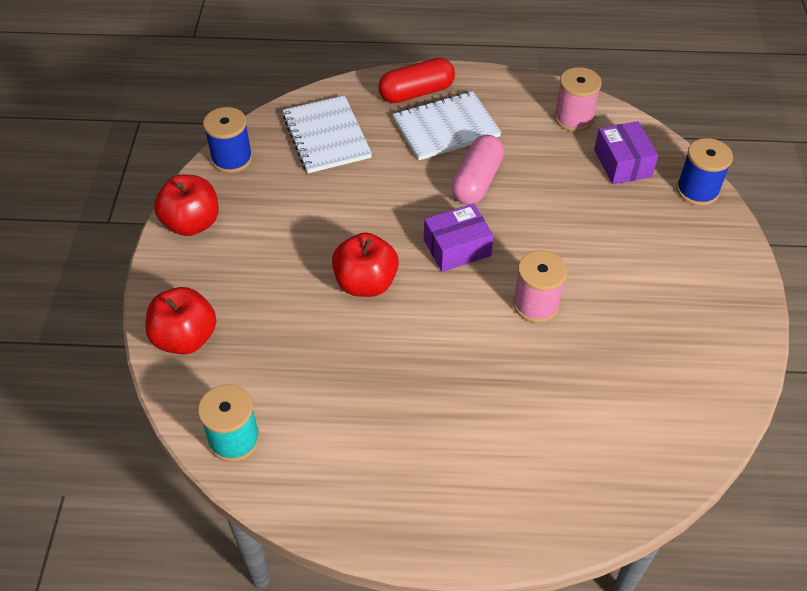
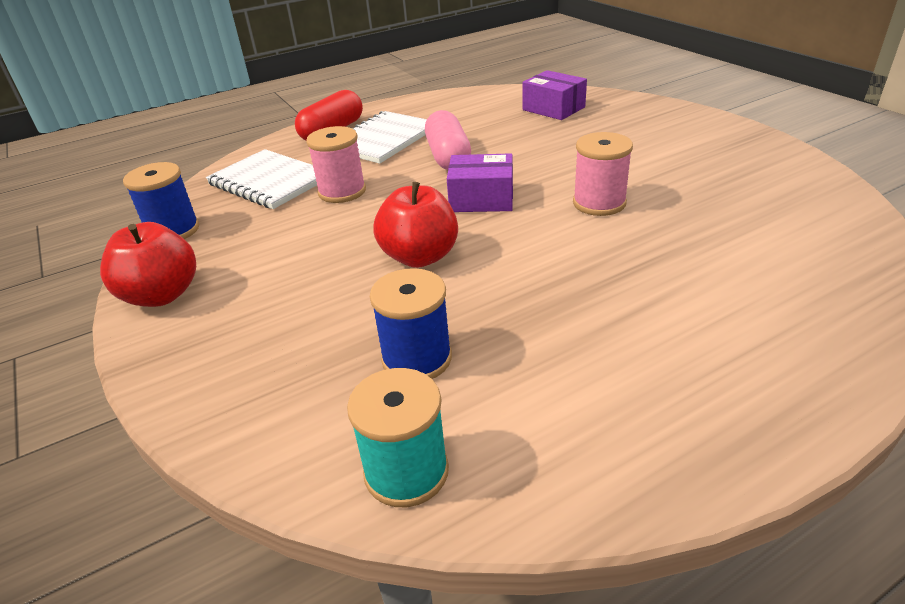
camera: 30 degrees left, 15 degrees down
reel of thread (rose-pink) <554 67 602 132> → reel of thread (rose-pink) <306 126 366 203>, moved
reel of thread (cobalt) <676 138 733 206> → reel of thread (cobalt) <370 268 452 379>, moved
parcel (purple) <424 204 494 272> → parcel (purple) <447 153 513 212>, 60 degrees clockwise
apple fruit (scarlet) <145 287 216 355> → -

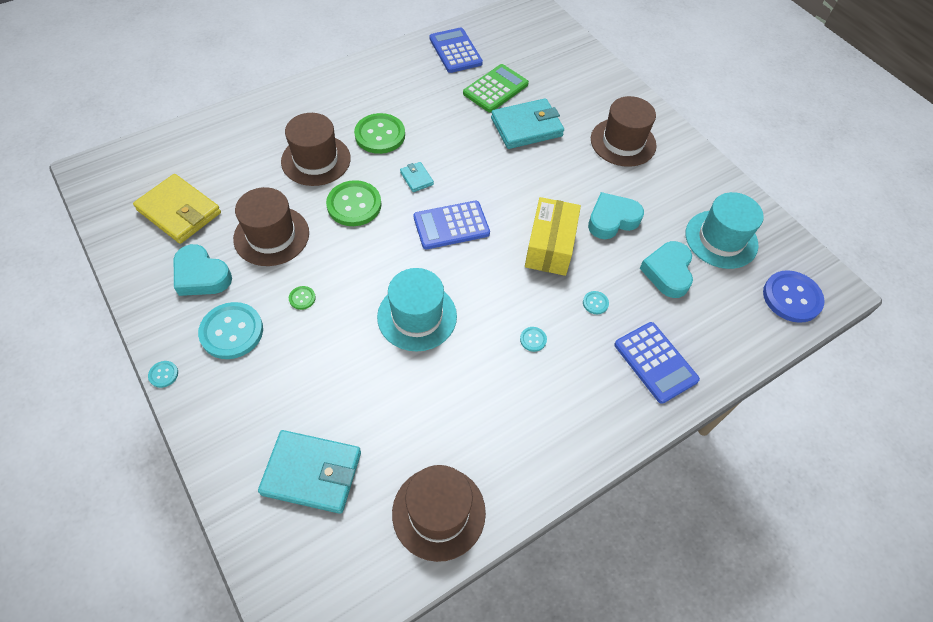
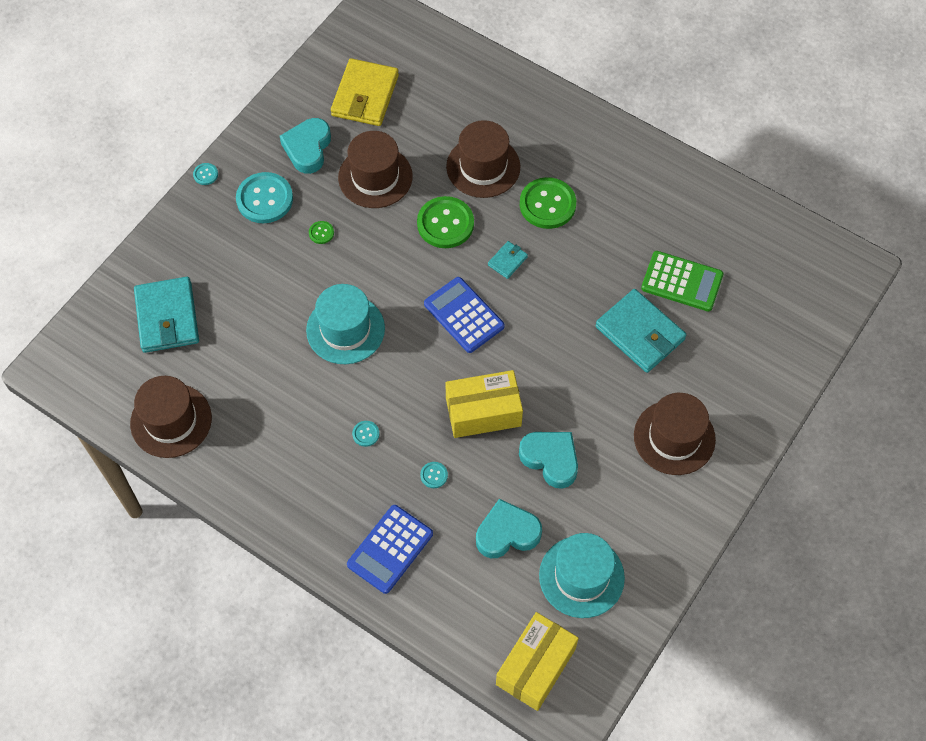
camera: 70 degrees right, 5 degrees up
button (cobalt) <763 270 825 323> → parcel (golden) <496 612 579 711>
adding machine (cobalt) <430 28 483 73> → -

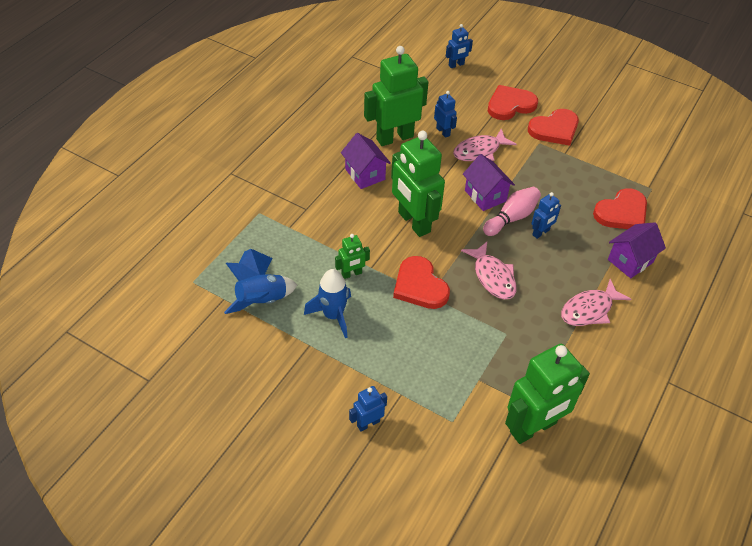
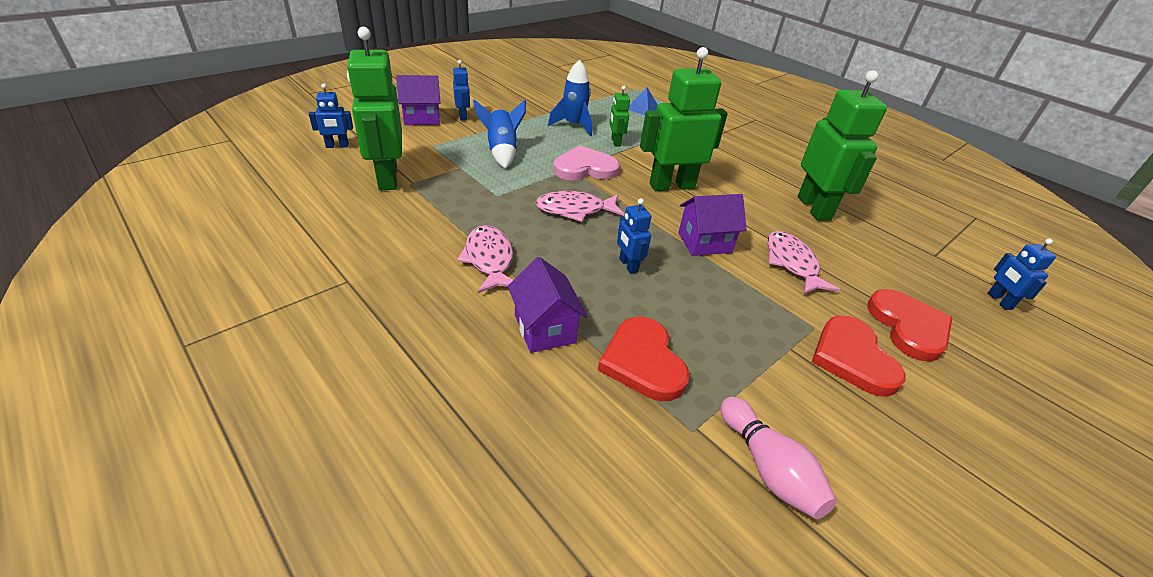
camera: 105 degrees right, 10 degrees down
robot figure (cobalt) <434 91 457 138> → robot figure (cobalt) <309 83 353 148>, moved
house (purple) <341 133 391 189> → house (purple) <396 75 440 125>, moved
spaceship (cobalt) <224 263 297 314> → spaceship (cobalt) <473 99 526 169>, moved
love heart (scarlet) <393 256 450 309> → love heart (rose-pink) <553 145 620 181>
bowling pin (rose-pink) <483 187 541 236> → bowling pin (rose-pink) <721 397 837 519>, moved

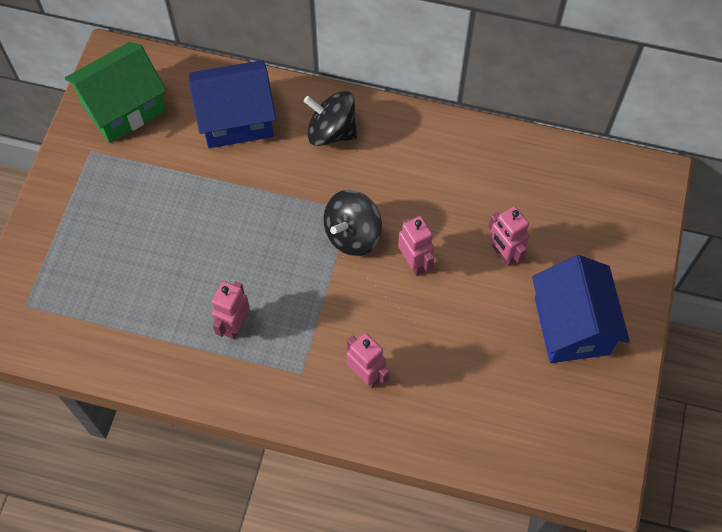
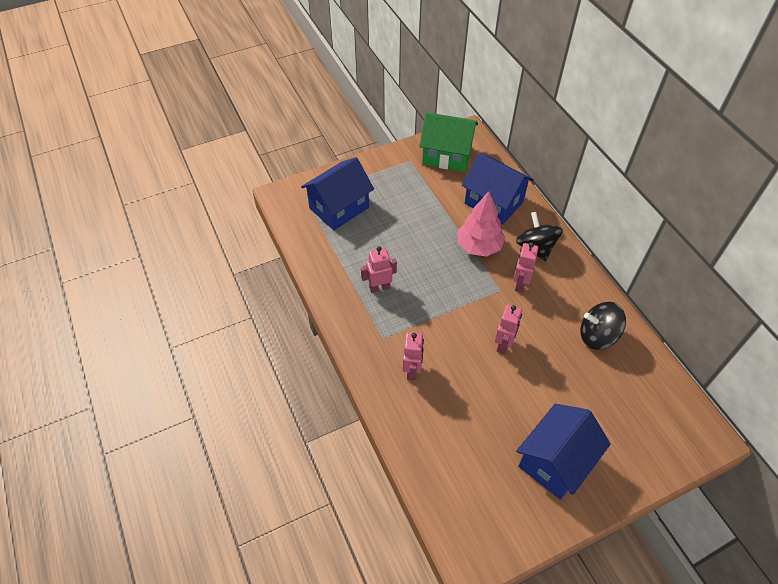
camera: 50 degrees right, 10 degrees down
- → house (cobalt) <301 157 374 230>
- → toy tree (rose-pink) <457 191 505 257>
robot figure (rose-pink) <488 206 529 266> → robot figure (rose-pink) <513 242 538 292>, moved
toy top (ebony) <324 190 382 256> → toy top (ebony) <580 302 626 350>, moved

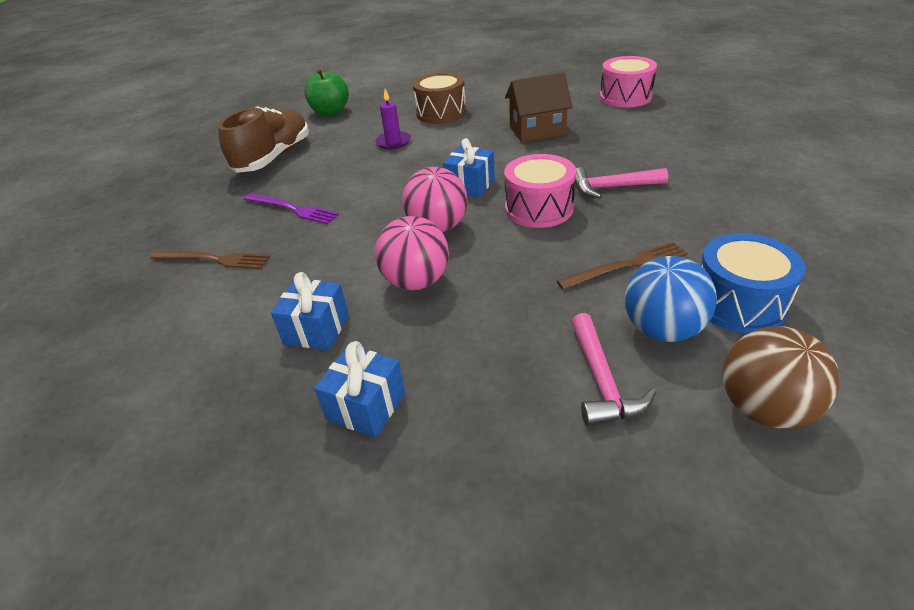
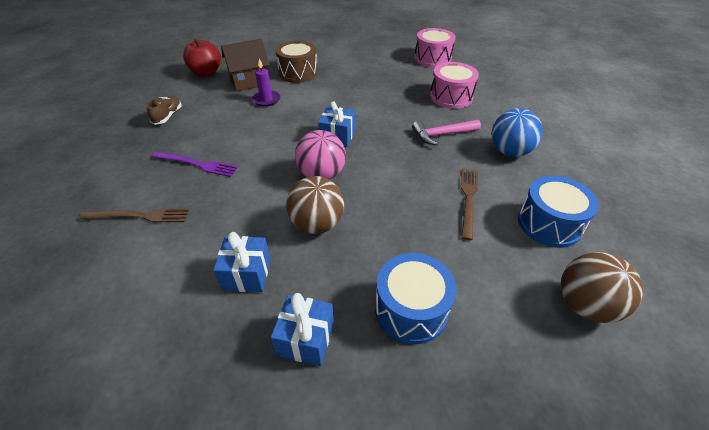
camera: 15 degrees left, 5 degrees up
shoe (russet) <218 106 309 173> → shoe (russet) <146 96 181 125>, x0.50
apple fruit (green) <304 69 349 116> → apple fruit (scarlet) <183 39 221 77>
house (russet) <505 72 573 142> → house (russet) <221 39 270 91>, moved
sphere (rose-pink) <375 216 449 290> → sphere (russet) <286 176 344 234>
- → snare drum (cobalt) <375 253 457 344>
snare drum (rose-pink) <504 154 576 228> → snare drum (rose-pink) <430 62 479 109>, moved
table fork (russet) <557 241 688 289> → table fork (russet) <461 169 478 240>, 45 degrees counterclockwise
sphere (cobalt) <625 256 717 342> → sphere (cobalt) <491 108 543 157>, moved
claw hammer (rose-pink) <571 313 656 426> → -

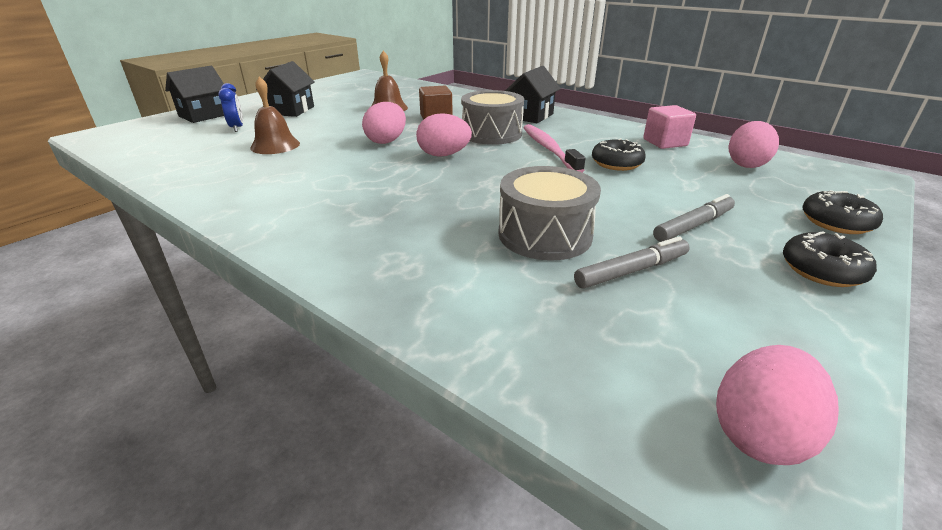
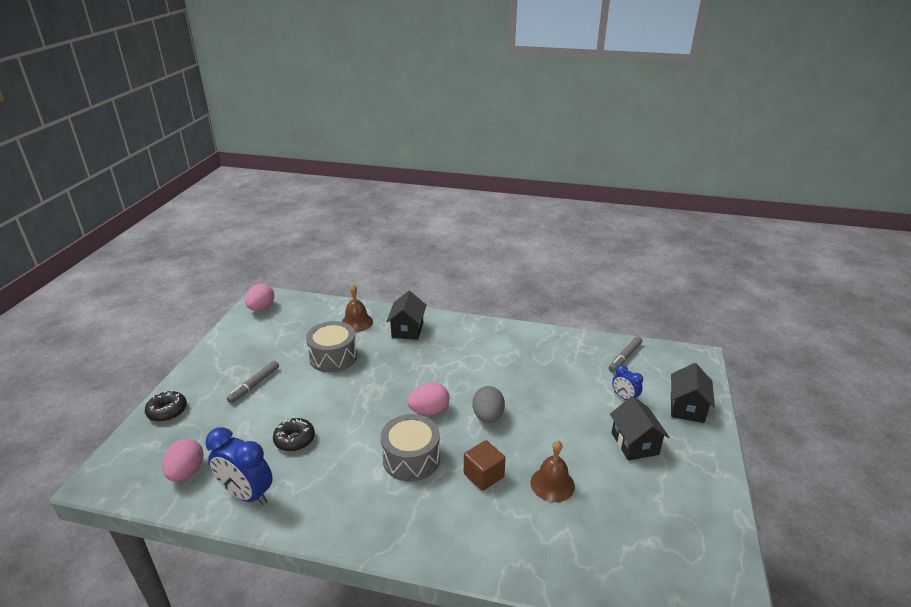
camera: 155 degrees right, 0 degrees up
block (rose-pink) <643 105 696 149> → clock (cobalt) <206 427 273 505>
bell (russet) <250 77 300 154> → bell (russet) <341 285 373 332>, moved
house (ebony) <505 66 561 123> → house (ebony) <386 291 426 340>, moved
toy egg (rose-pink) <362 102 406 144> → toy egg (ash-grey) <473 386 505 423>
marker pen (ash-grey) <574 236 690 288> → marker pen (ash-grey) <609 336 642 372>, moved
tooth brush (rose-pink) <523 124 586 173> → -
doughnut (ebony) <783 231 877 287> → -

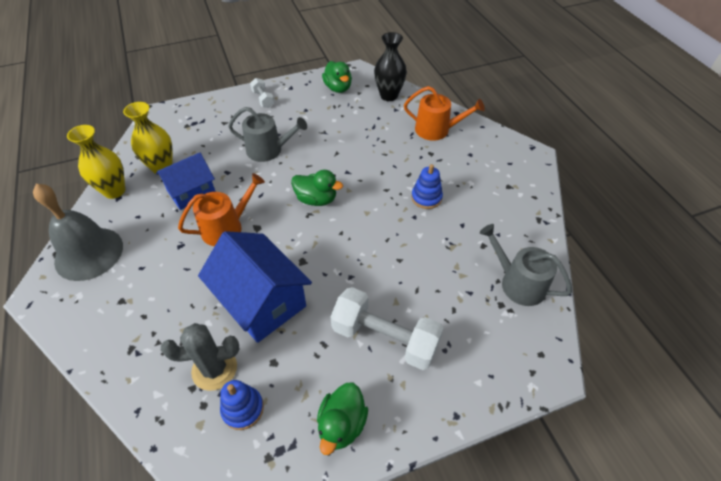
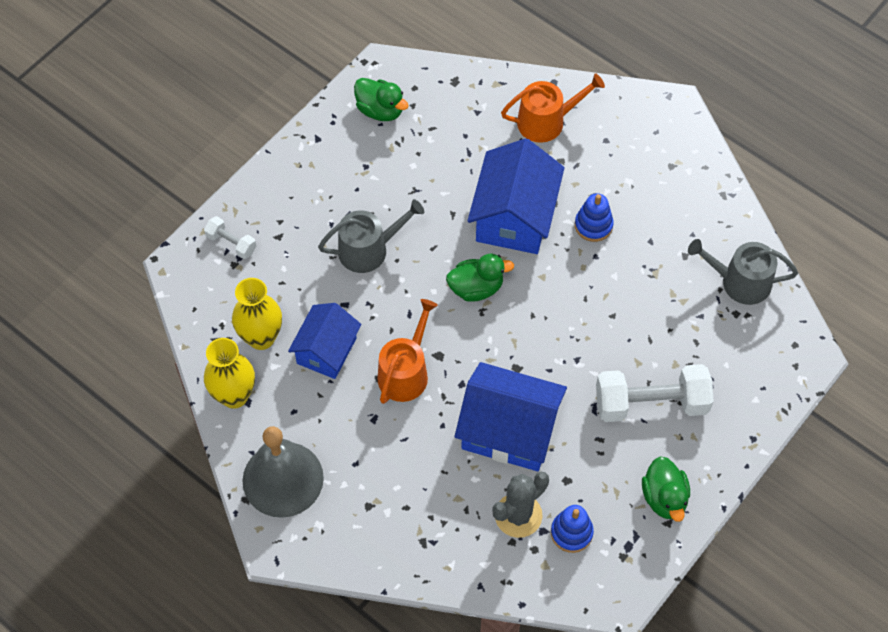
camera: 30 degrees left, 10 degrees up
dumbbell (pure white) <250 78 274 108> → dumbbell (pure white) <204 216 256 259>, moved
- → house (cobalt) <467 138 565 254>
tall vase (ebony) <374 32 407 101> → -

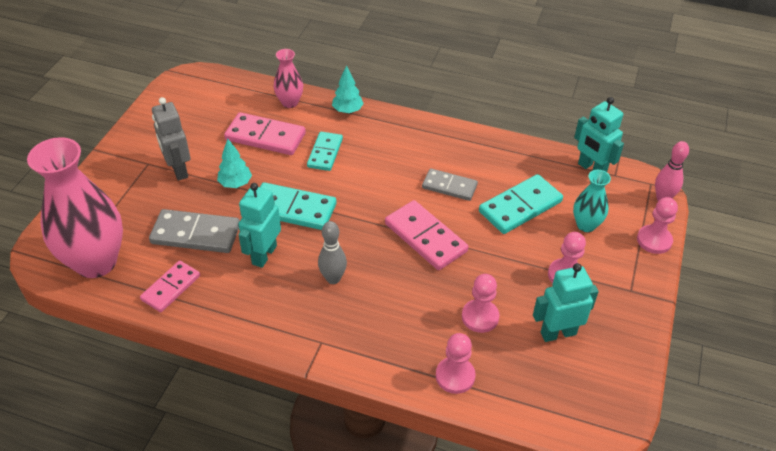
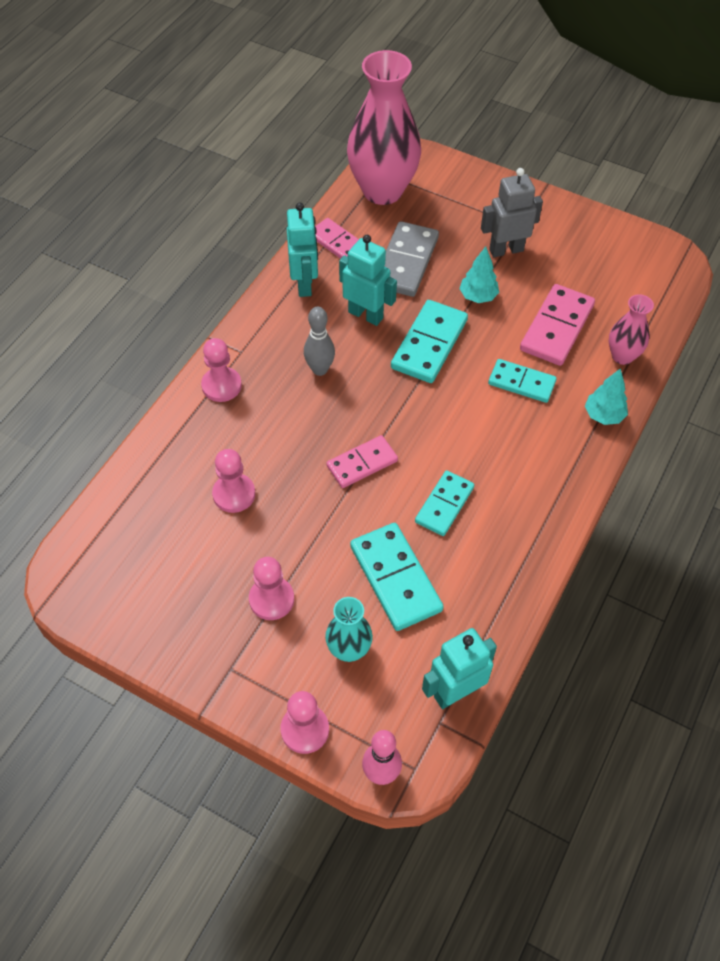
camera: 100 degrees right, 10 degrees up
pawn (rose-pink) <436 333 476 394> → pawn (rose-pink) <201 338 242 402>, moved
robot figure (aqua) <533 263 599 342> → robot figure (aqua) <287 202 318 297>, moved
domino piece (rose-pink) <385 200 468 270> → domino piece (rose-pink) <326 435 398 488>, x0.66
domino piece (ash-grey) <422 168 478 201> → domino piece (aqua) <415 470 474 536>

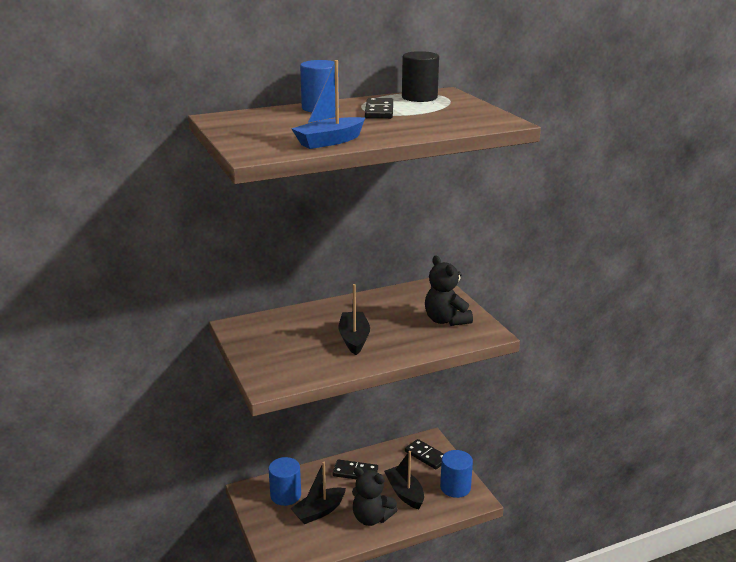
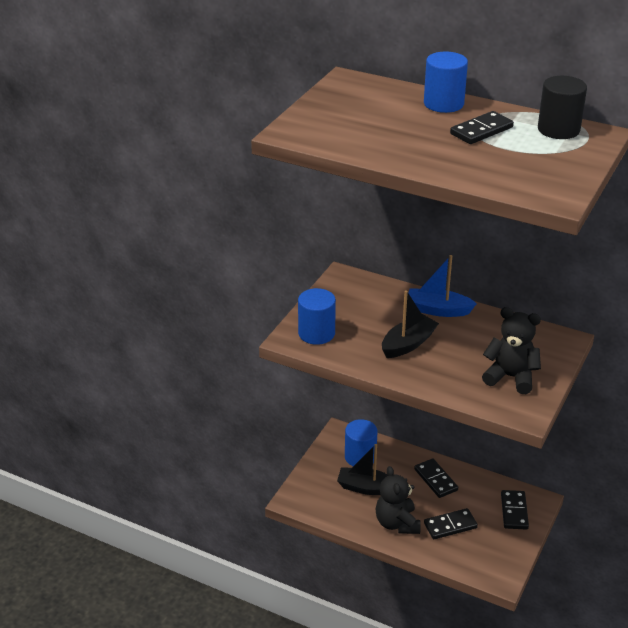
camera: 50 degrees right, 10 degrees up
cylinder (cobalt) <440 450 473 498> → cylinder (cobalt) <298 288 336 345>, moved
boat (cobalt) <291 60 365 149> → boat (cobalt) <408 255 477 317>, moved
boat (ebony) <384 451 424 509> → domino piece (ebony) <424 508 478 539>
stuffed bear (ebony) <425 255 473 326> → stuffed bear (ebony) <482 307 541 394>, 90 degrees clockwise

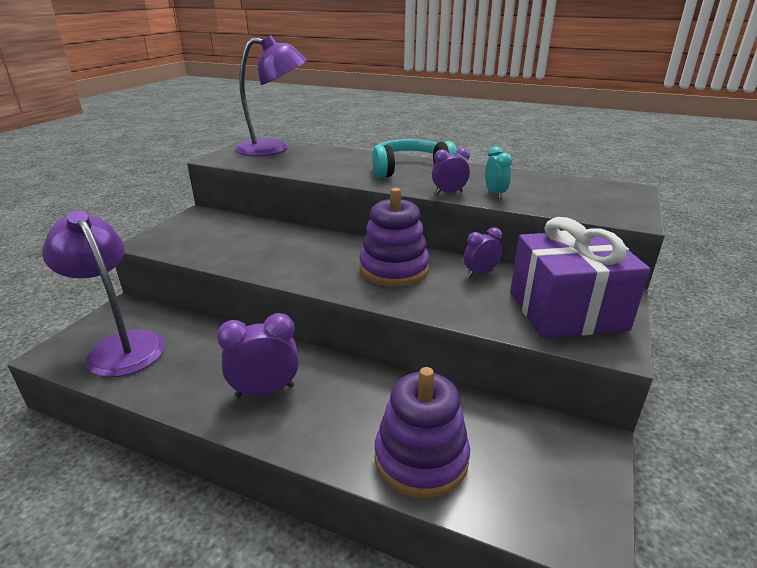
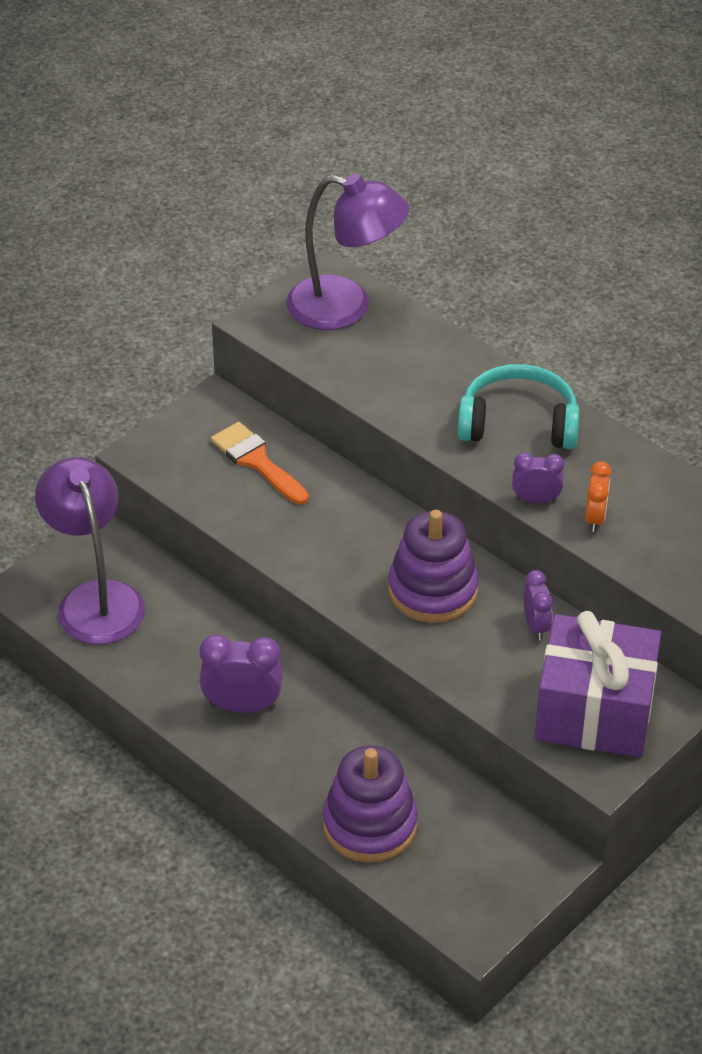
camera: 20 degrees right, 15 degrees up
- → brush (orange-coloured) <211 422 309 505>
clock (purple) <464 227 502 277> → clock (purple) <524 570 553 640>, 90 degrees clockwise
clock (aqua) <485 146 512 199> → clock (orange-coloured) <585 461 611 532>

